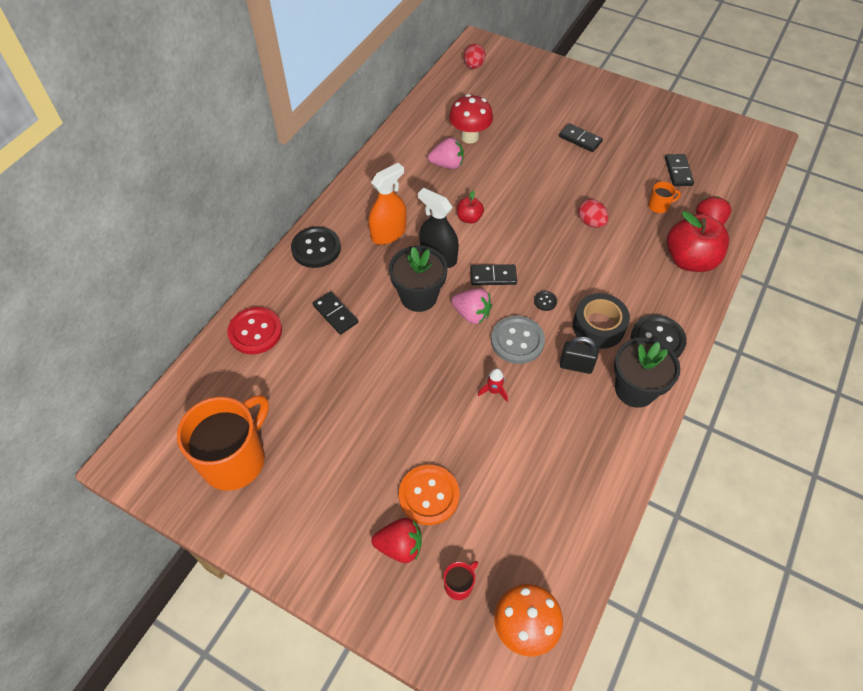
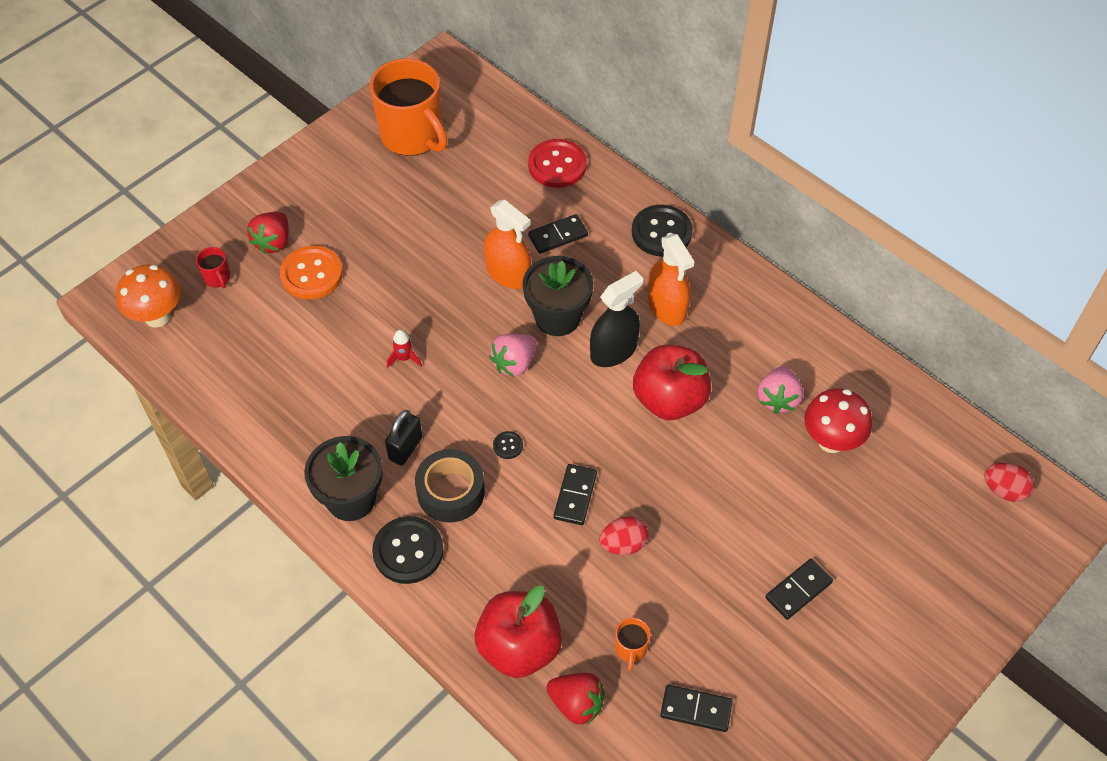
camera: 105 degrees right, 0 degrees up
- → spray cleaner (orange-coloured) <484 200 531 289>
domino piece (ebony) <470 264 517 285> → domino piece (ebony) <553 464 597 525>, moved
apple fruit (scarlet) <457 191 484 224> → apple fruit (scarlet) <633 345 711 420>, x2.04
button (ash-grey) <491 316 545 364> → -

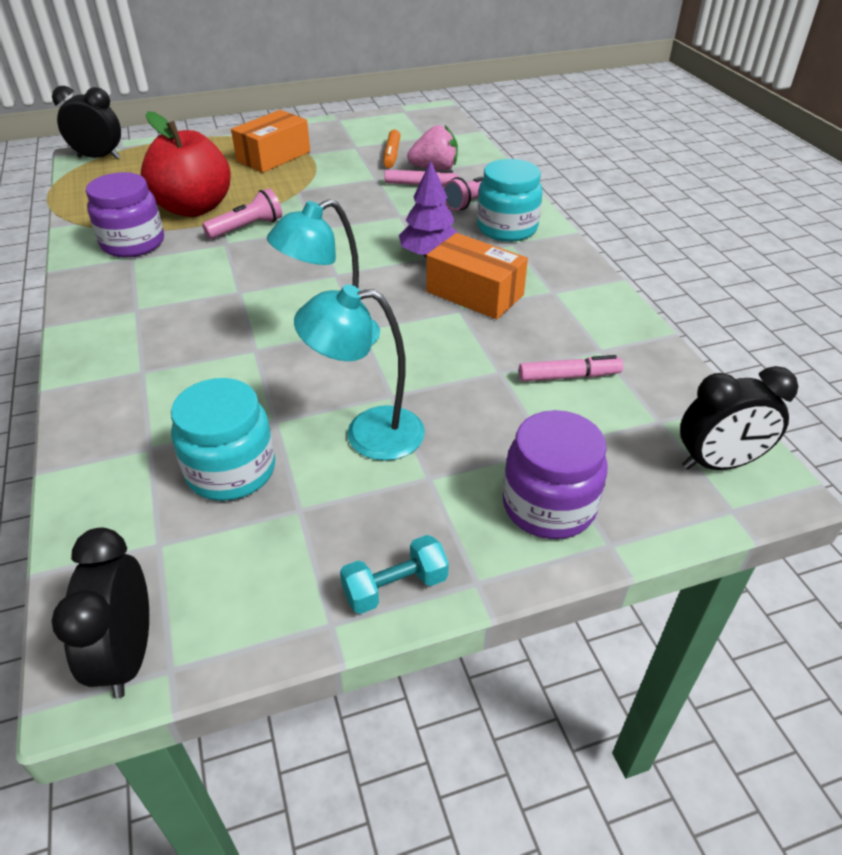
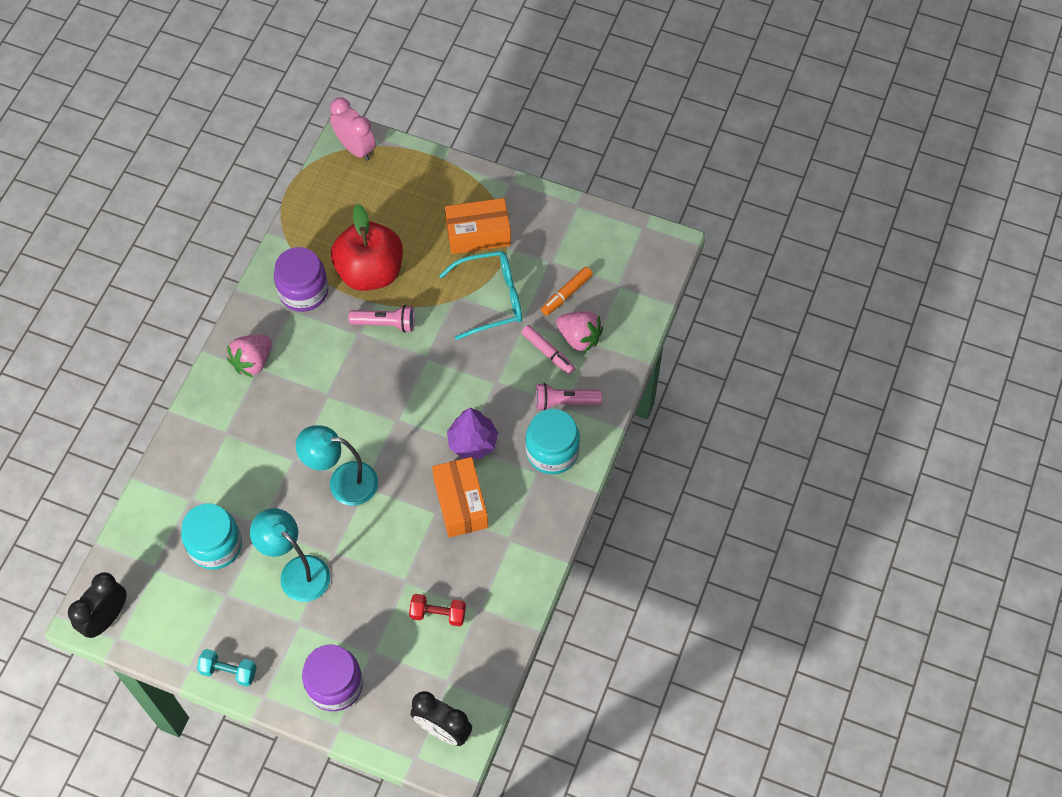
camera: 40 degrees right, 20 degrees up
- → berry (rose-pink) <227 335 272 377>
clock (ebony) <52 86 121 159> → clock (rose-pink) <330 98 376 161>
marker pen (rose-pink) <519 355 623 382> → dumbbell (scarlet) <409 594 466 626>
- → eyeglasses (aqua) <439 251 522 340>

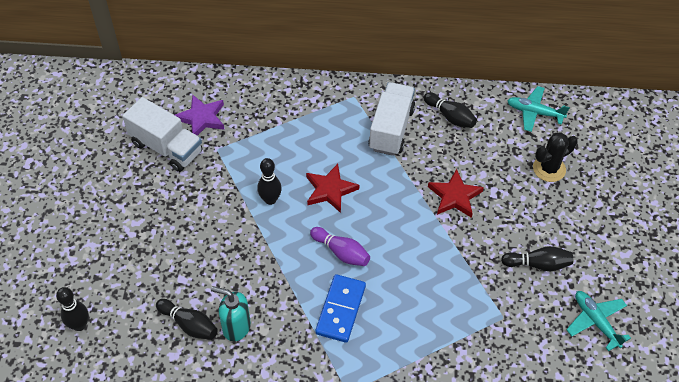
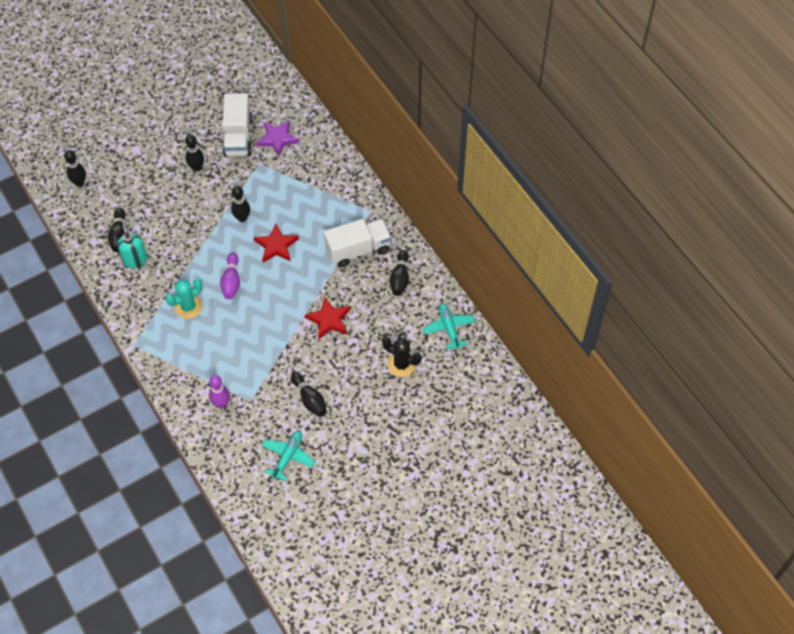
camera: 55 degrees right, 5 degrees up
domino piece (cobalt) <315 274 366 343> → cactus (aqua) <166 279 203 319>
- → bowling pin (ebony) <185 134 204 172>
- → bowling pin (purple) <209 375 230 408>

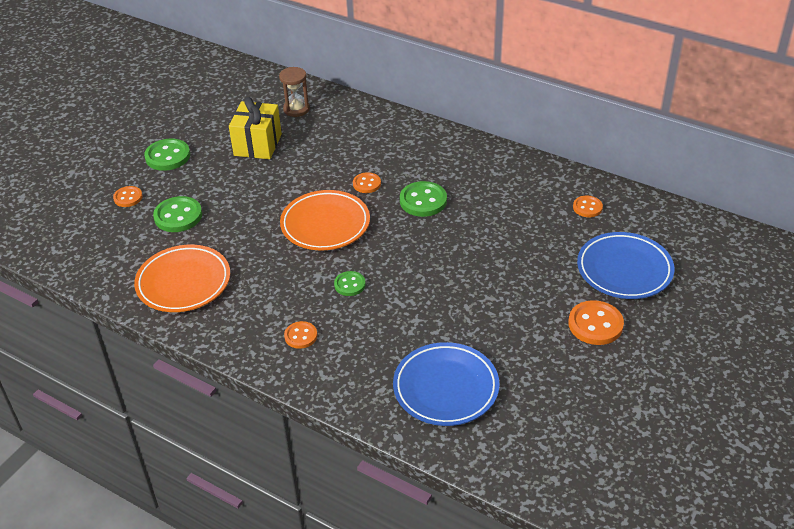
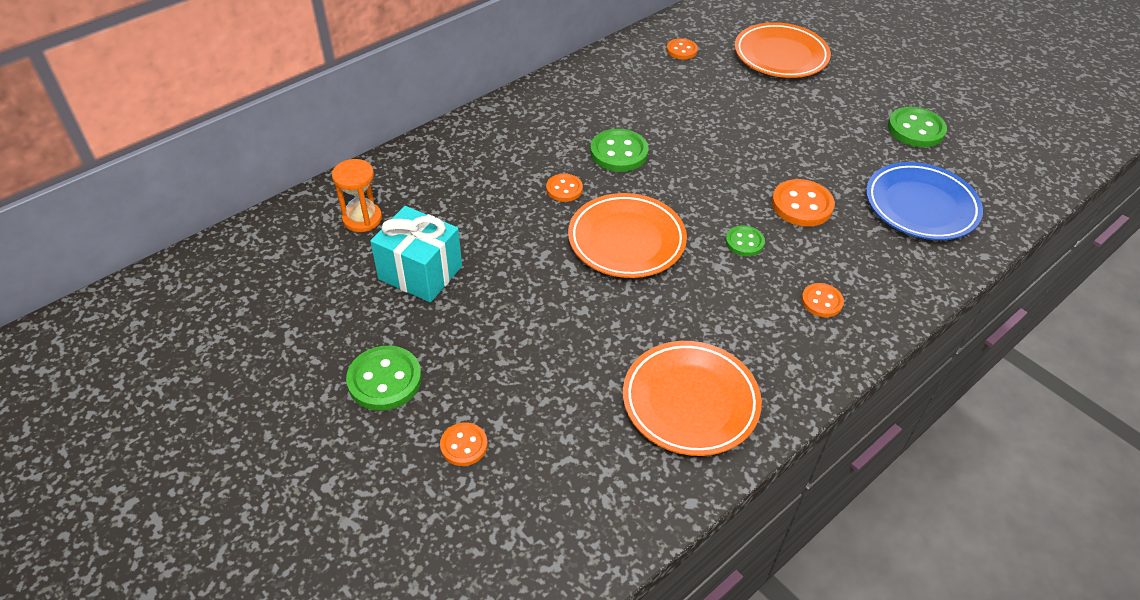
camera: 75 degrees left, 5 degrees up
hourglass (russet) <279 67 310 117> → hourglass (orange-coloured) <332 159 382 232>
wrapped gift (golden) <229 97 282 159> → wrapped gift (aqua) <370 206 462 302>
dinner plate (cobalt) <577 232 674 299> → dinner plate (orange-coloured) <735 22 831 78>
button (orange-coloured) <568 300 624 345> → button (orange-coloured) <772 179 835 227>, moved
button (green) <153 196 202 232> → button (green) <888 107 947 147>, moved

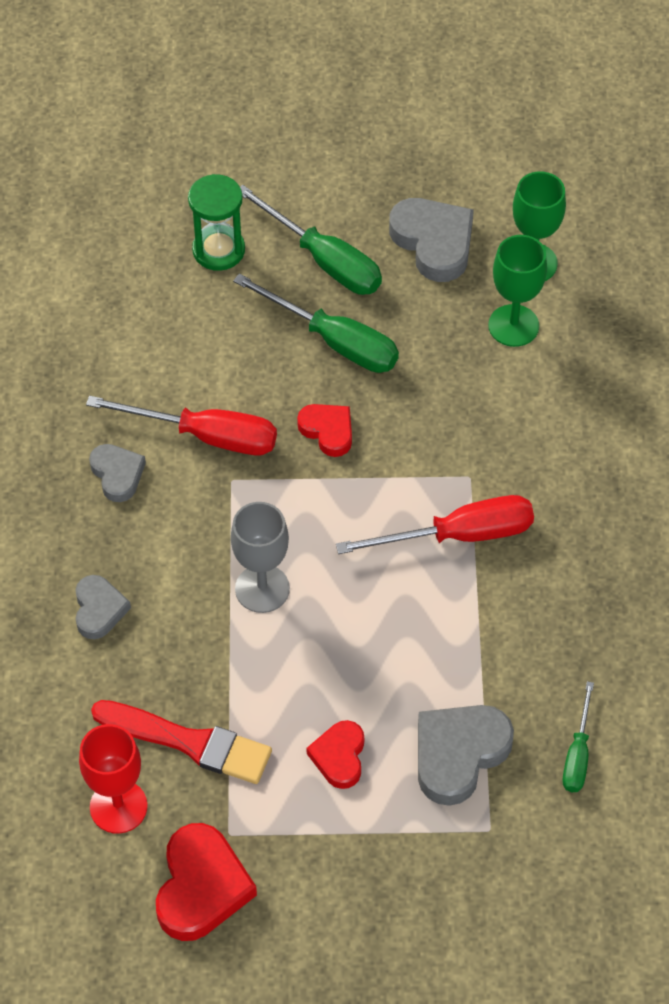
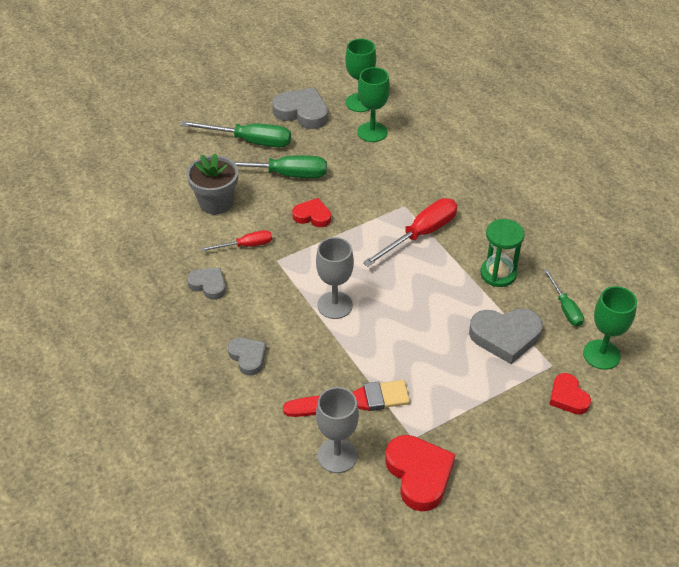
camera: 30 degrees left, 10 degrees down
- → potted plant (ash-grey) <187 153 238 215>
hand screwdriver (scarlet) <86 396 277 455> → hand screwdriver (scarlet) <201 230 272 251>, x0.58
chalice (scarlet) <79 724 148 833> → chalice (ash-grey) <316 387 359 473>
love heart (ash-grey) <418 705 514 806> → love heart (ash-grey) <469 308 543 364>, 105 degrees counterclockwise
hourglass (green) <188 174 245 271> → hourglass (green) <480 219 525 287>, moved
love heart (scarlet) <307 720 364 789> → love heart (scarlet) <549 373 591 415>, moved
- → chalice (green) <583 286 637 370>

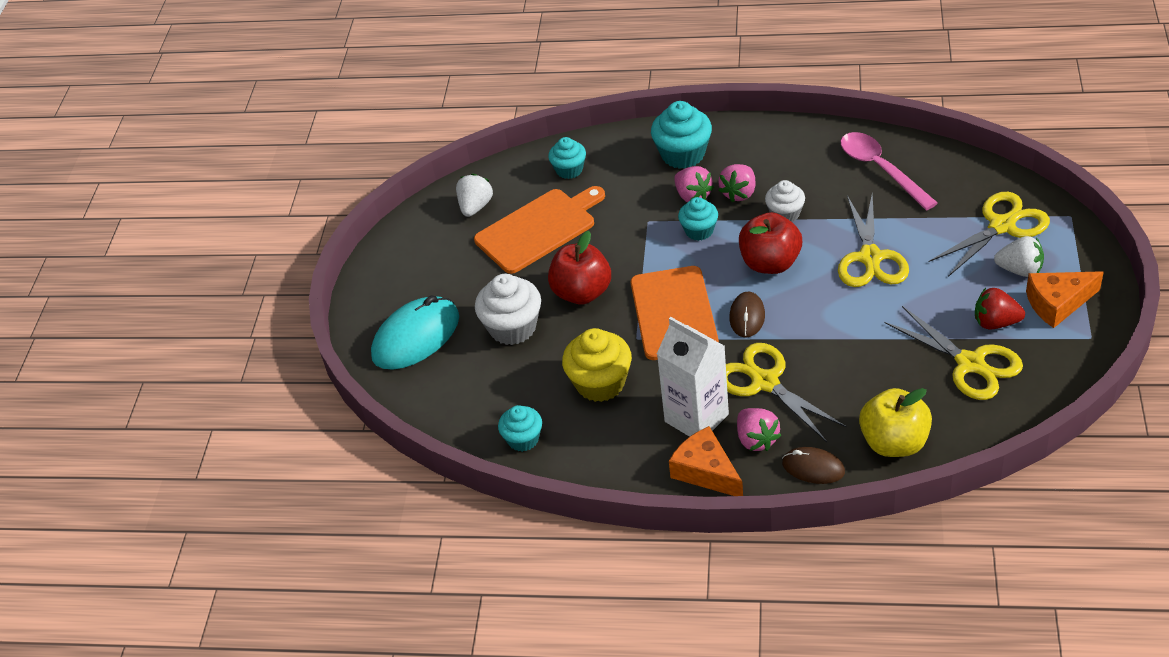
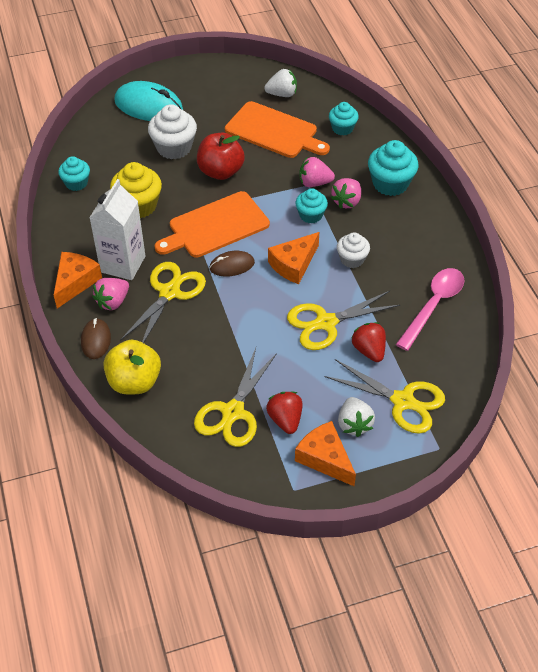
camera: 60 degrees right, 5 degrees up
apple fruit (scarlet) <739 212 802 274> → cheese wedge (orange-coloured) <268 232 319 284>
berry (rose-pink) <718 164 756 203> → berry (rose-pink) <299 157 335 187>, moved
- → berry (scarlet) <351 322 386 362>

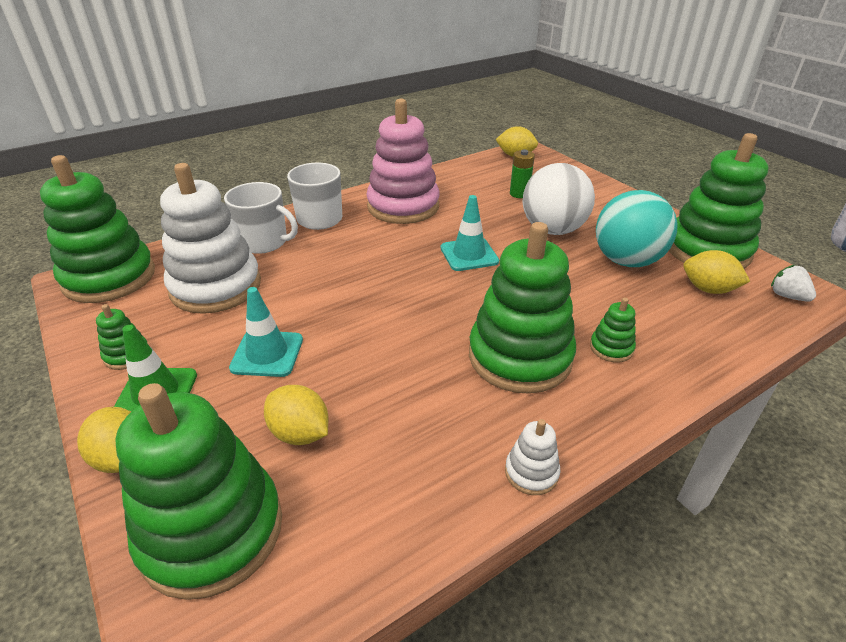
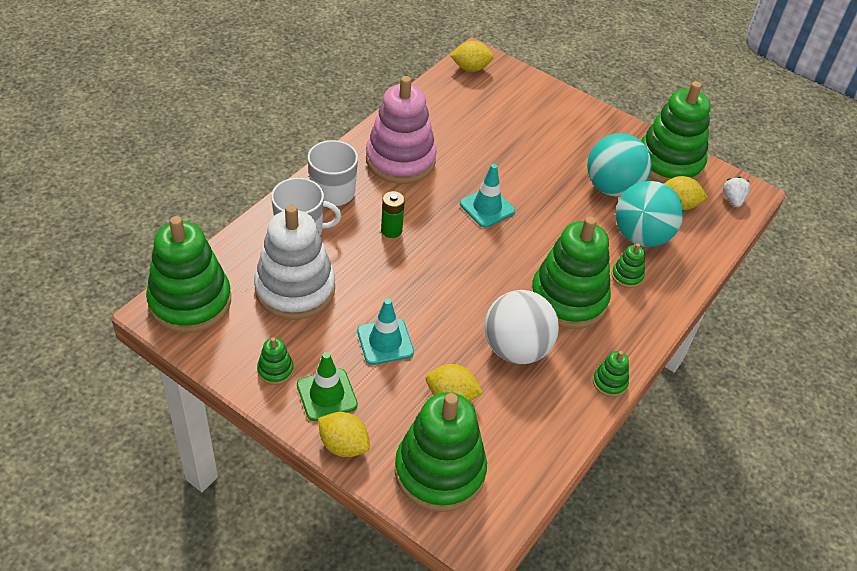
camera: 25 degrees left, 10 degrees up
battery (green) <510 149 535 198> → battery (green) <381 191 405 238>, moved
sphere (pure white) <523 163 595 235> → sphere (pure white) <484 290 559 364>, moved
stacking rings (pure white) <505 419 561 495> → stacking rings (green) <593 351 629 397>
- → sphere (aqua) <616 181 683 247>
berry (pure white) <771 265 816 302> → berry (pure white) <723 177 750 207>, 60 degrees clockwise

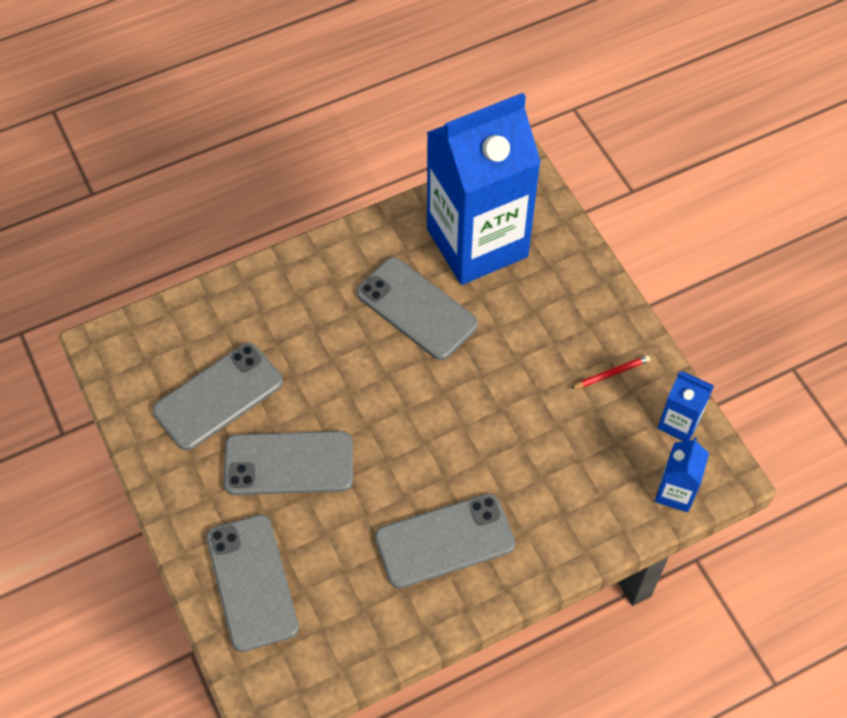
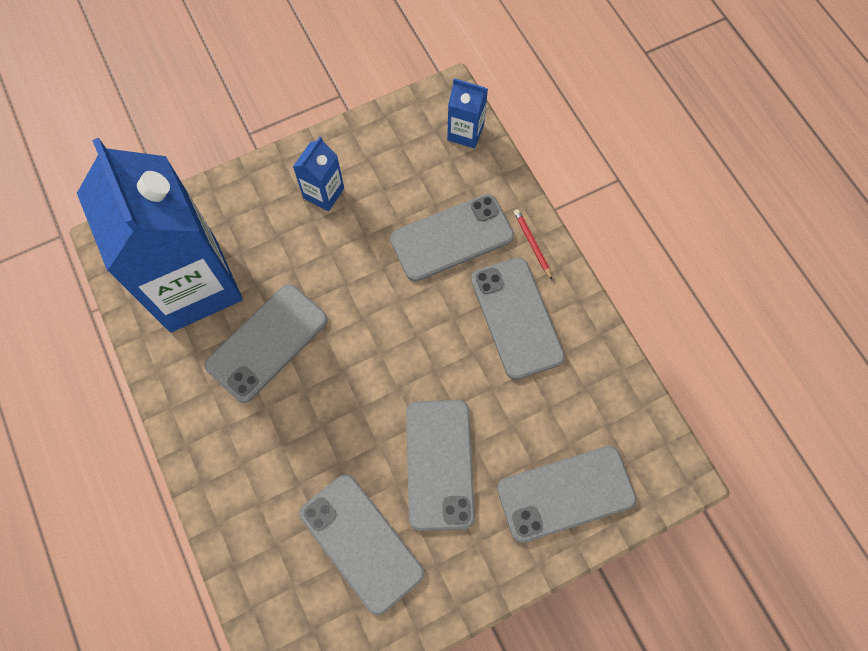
camera: 90 degrees left, 10 degrees up
juice carton (cobalt) <658 371 714 441> → juice carton (cobalt) <293 136 344 211>, moved
- → mobile phone (ash-grey) <390 194 514 282>
lead pencil (scarlet) <571 355 651 389> → lead pencil (scarlet) <514 209 552 280>, moved

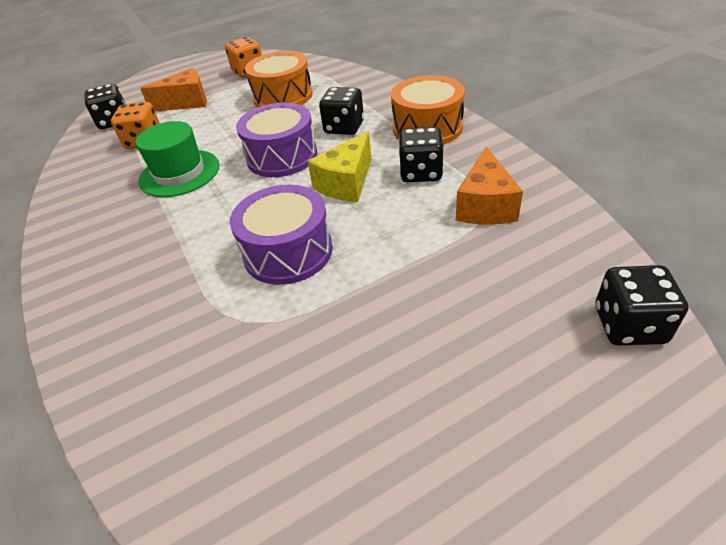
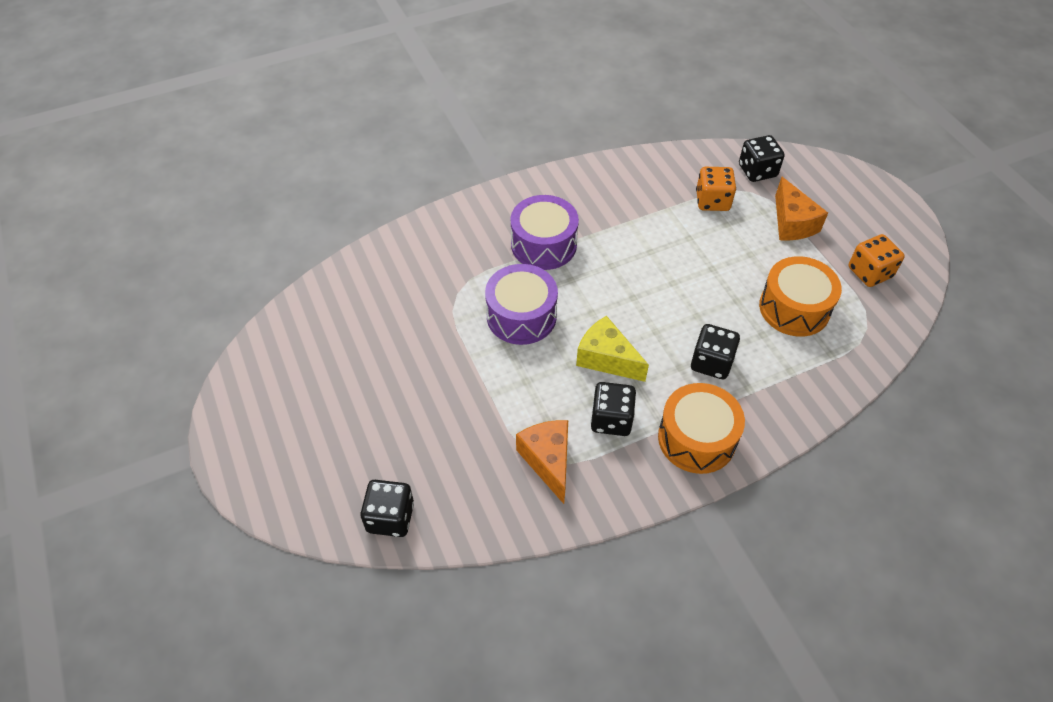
camera: 90 degrees right, 10 degrees up
snare drum (purple) <236 103 317 177> → snare drum (purple) <511 195 579 270>, moved
cheese wedge (orange-coloured) <456 146 523 225> → cheese wedge (orange-coloured) <516 420 568 504>, 60 degrees clockwise
hat (green) <136 121 219 197> → -

